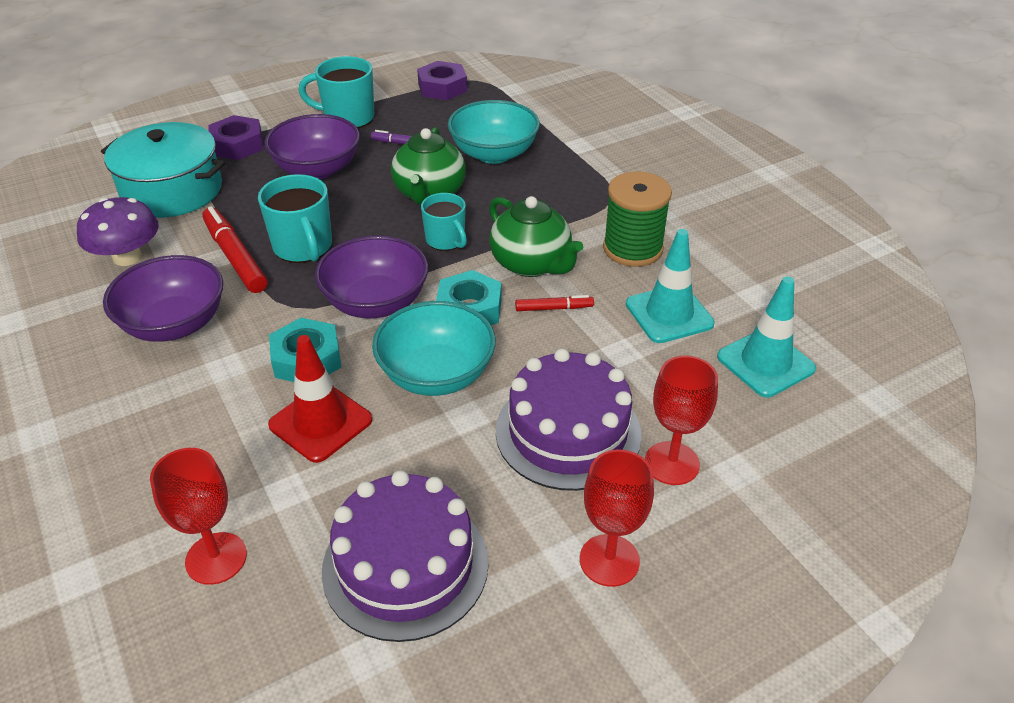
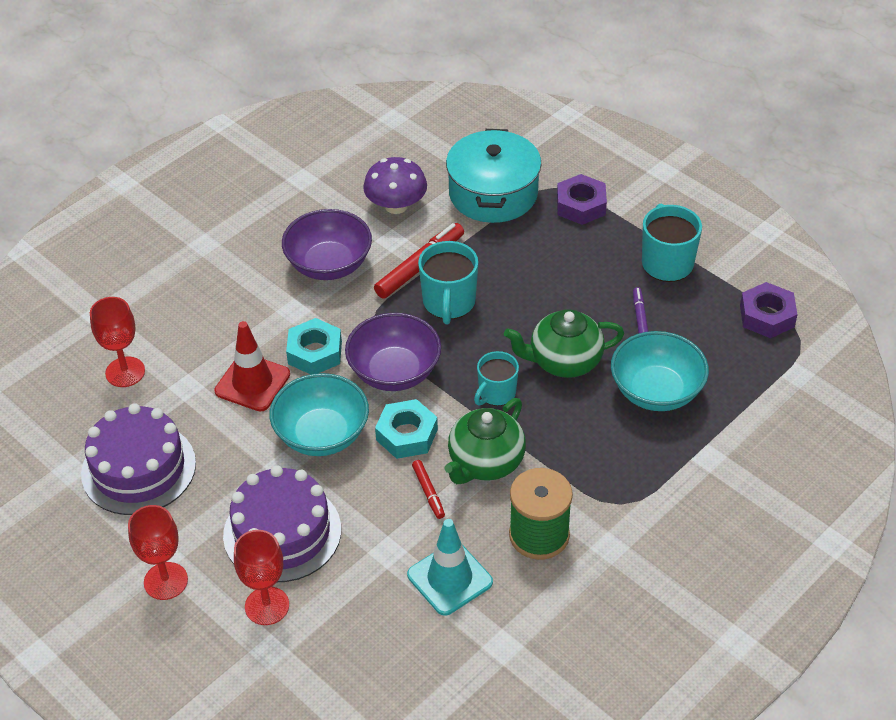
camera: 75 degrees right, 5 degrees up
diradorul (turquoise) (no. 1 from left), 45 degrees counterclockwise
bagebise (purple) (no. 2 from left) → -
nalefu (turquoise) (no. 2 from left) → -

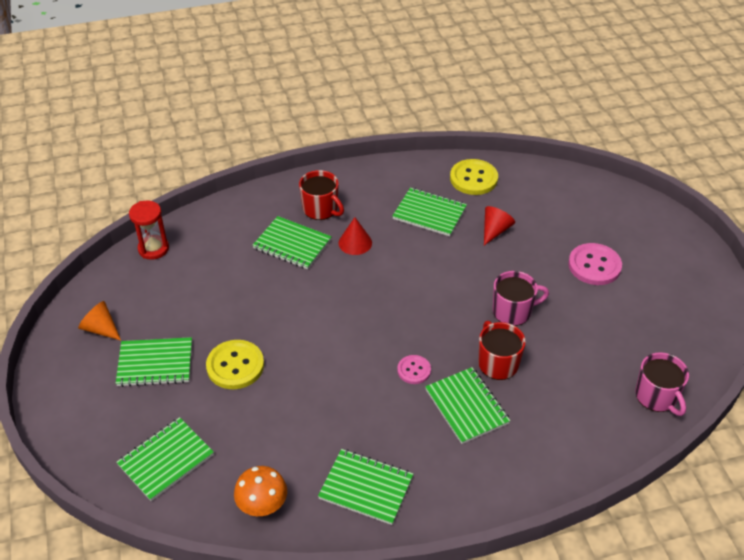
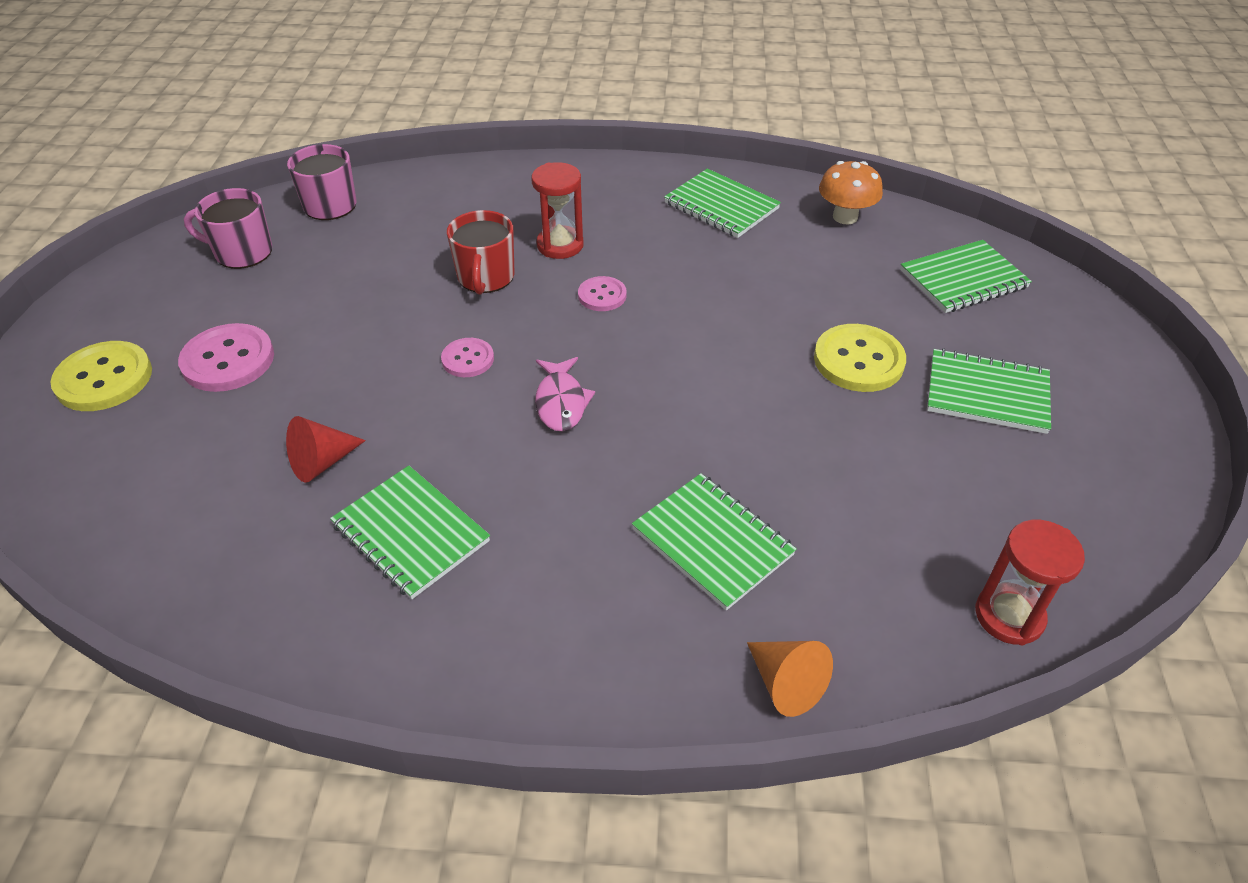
camera: 160 degrees left, 0 degrees up
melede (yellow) (no. 2 from left in the first image) → melede (yellow) (no. 1 from left), shifted
diradorul (pink) (no. 1 from left), shifted
- → melede (pink) (no. 2 from left)
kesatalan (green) (no. 6 from left) → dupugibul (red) (no. 1 from left)
- → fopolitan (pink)
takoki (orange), shifted
diradorul (red) (no. 1 from left) → -
takoki (red) (no. 1 from left) → -

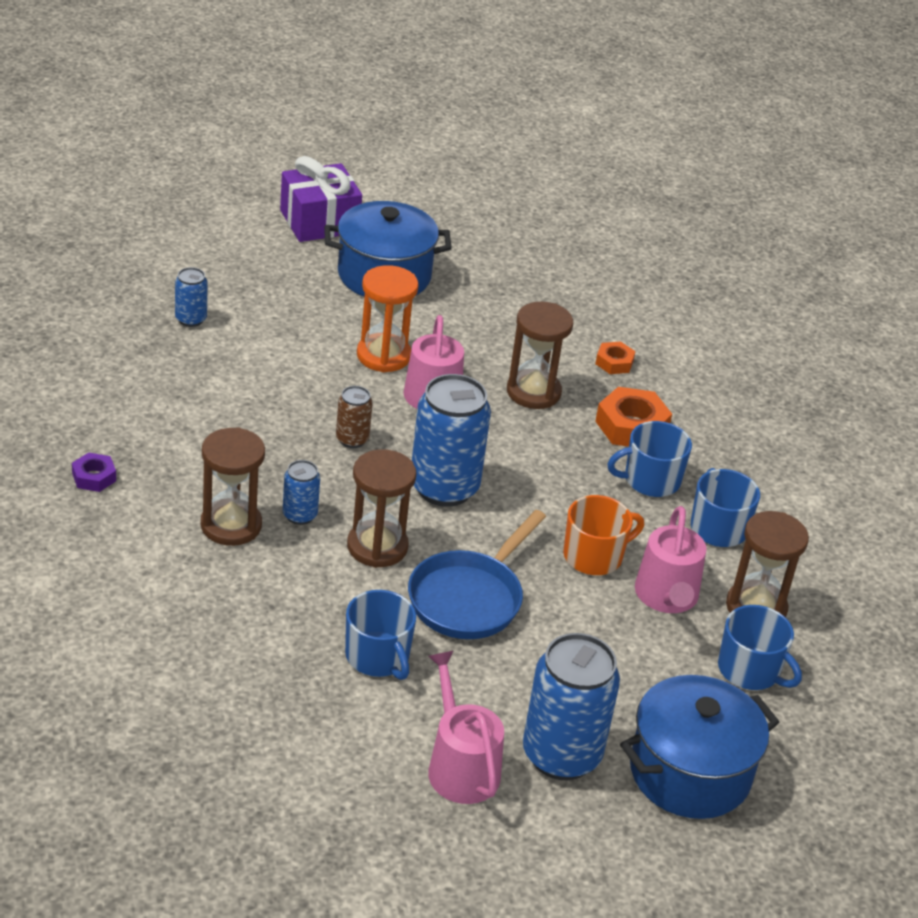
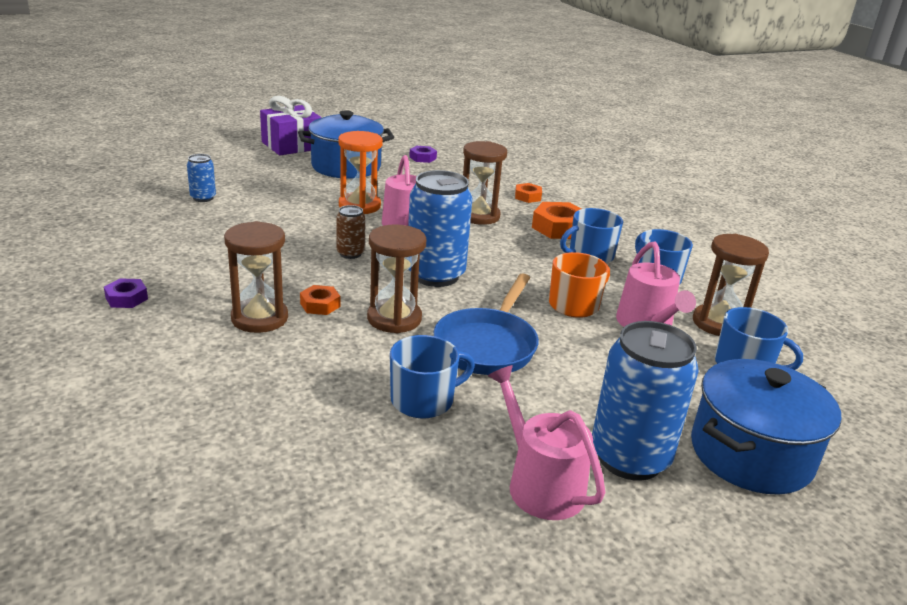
camera: 10 degrees left, 10 degrees down
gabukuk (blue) (no. 2 from left) → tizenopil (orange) (no. 1 from left)
diradorul (blue) (no. 1 from left), 75 degrees counterclockwise
- → tizenopil (purple) (no. 2 from left)

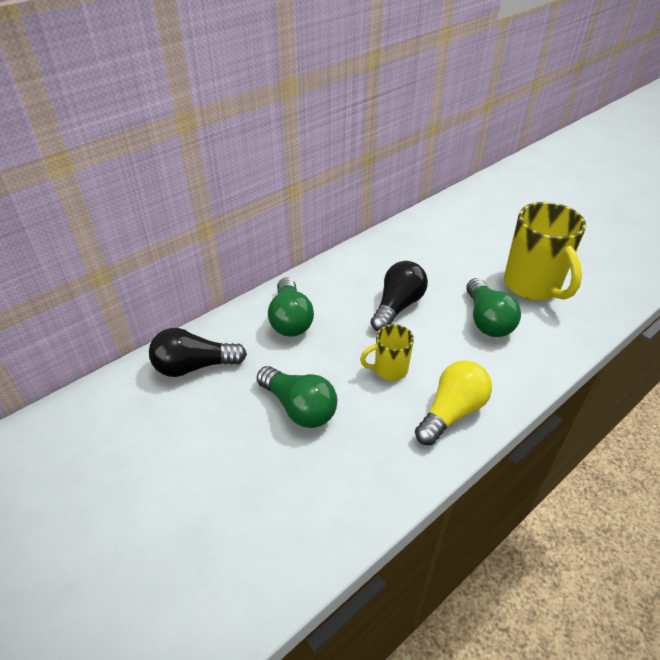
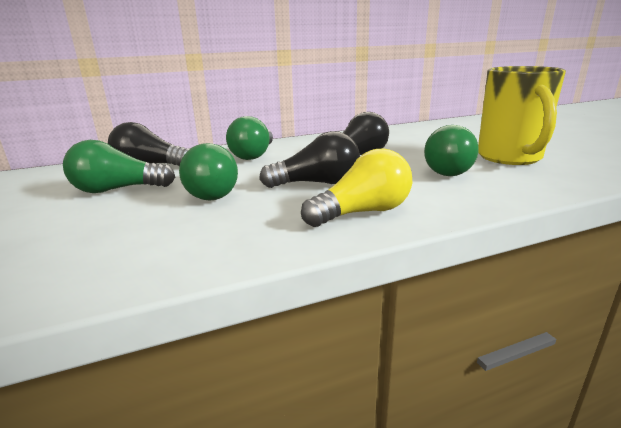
camera: 20 degrees right, 20 degrees down
- → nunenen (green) (no. 1 from left)
diradorul (yellow) (no. 1 from left) → nunenen (black) (no. 2 from left)

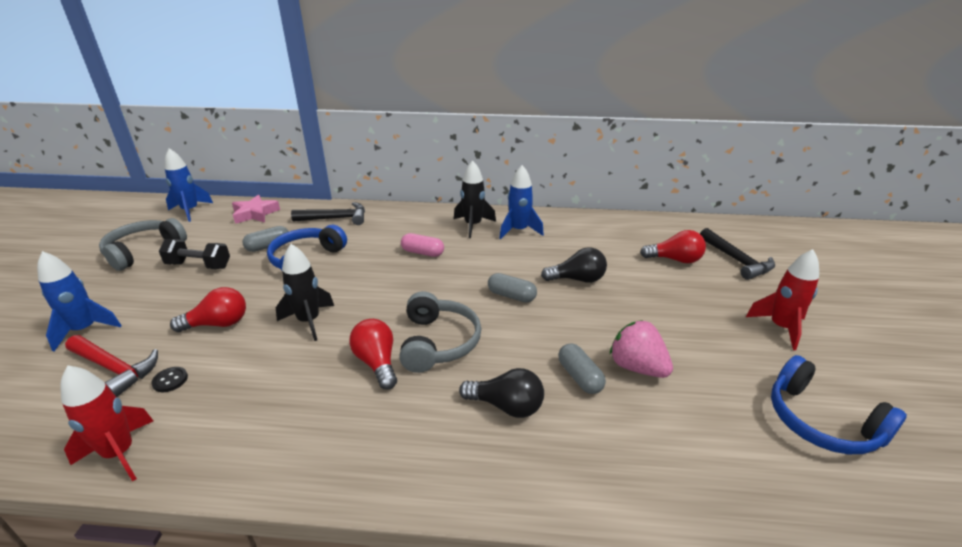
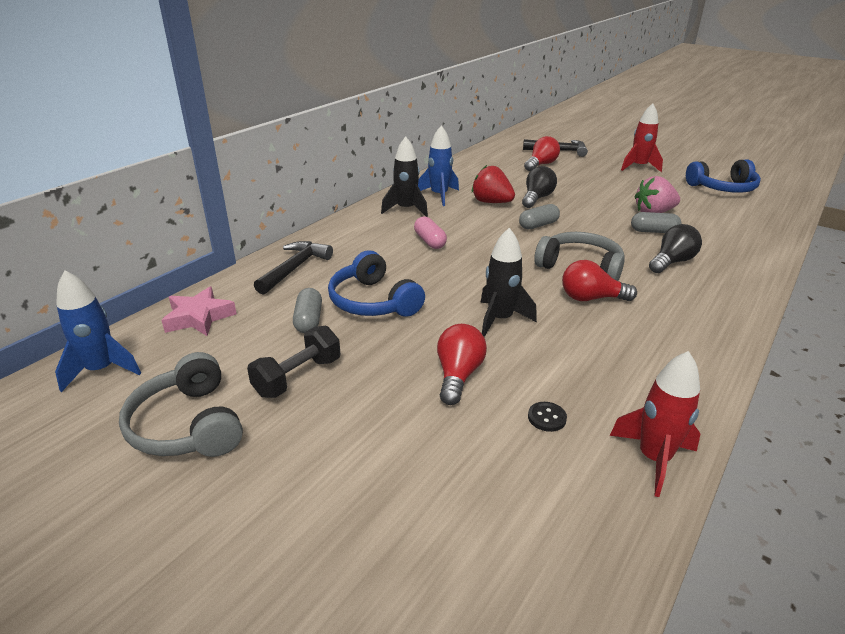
camera: 60 degrees left, 0 degrees up
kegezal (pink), 75 degrees counterclockwise
- → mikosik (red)
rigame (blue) (no. 1 from left) → -
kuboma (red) → -

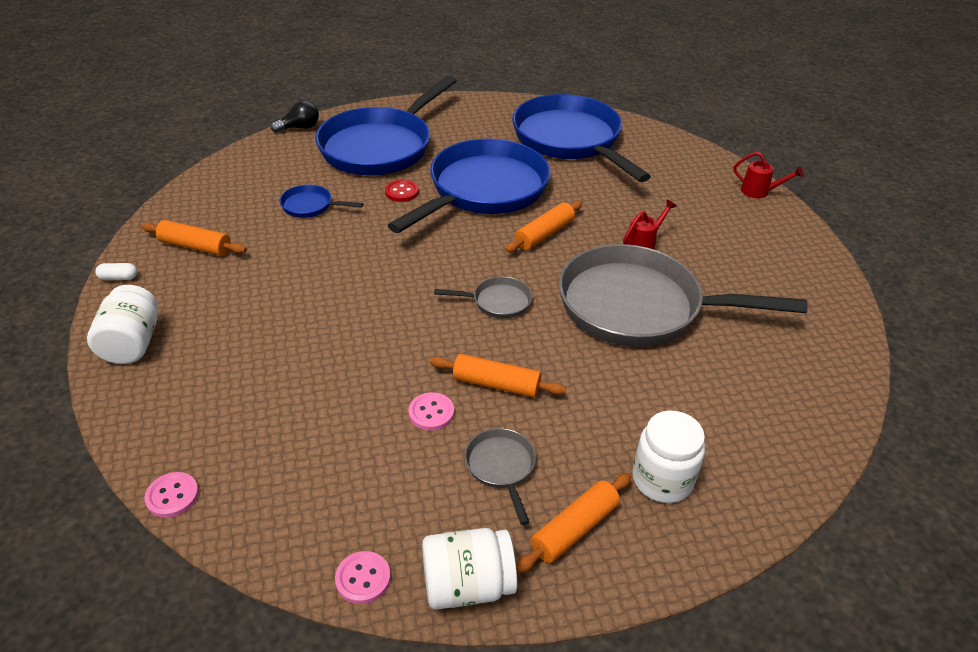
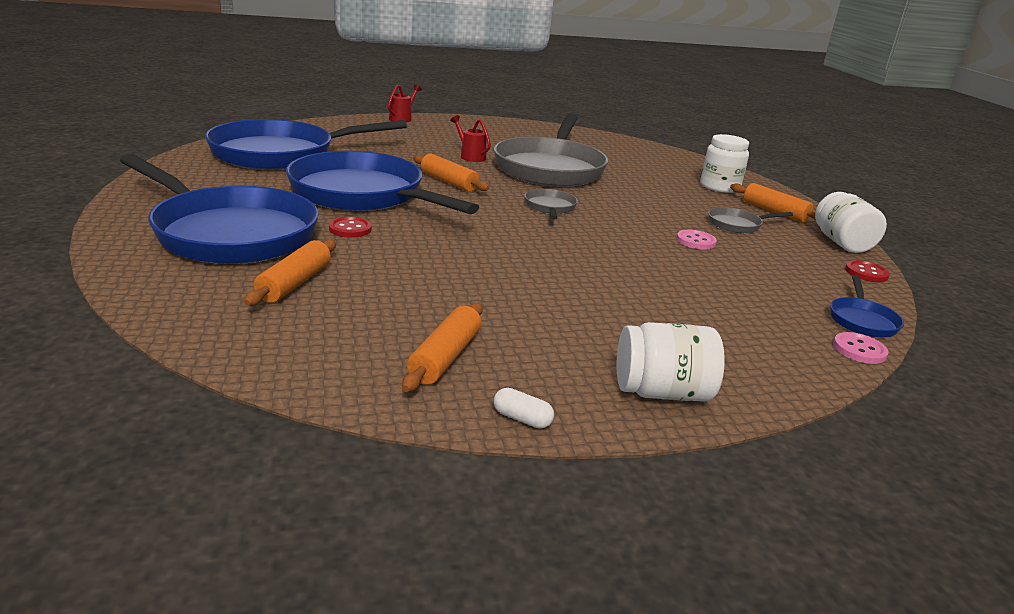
camera: 90 degrees left, 15 degrees down
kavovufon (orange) (no. 2 from left in the first image) → kavovufon (orange) (no. 1 from left), shifted
kegezal (white), 60 degrees counterclockwise
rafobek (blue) (no. 1 from left in the first image) → rafobek (blue) (no. 4 from left), shifted
melede (pink) (no. 2 from left) → melede (red) (no. 2 from left)
nunenen (black) → -

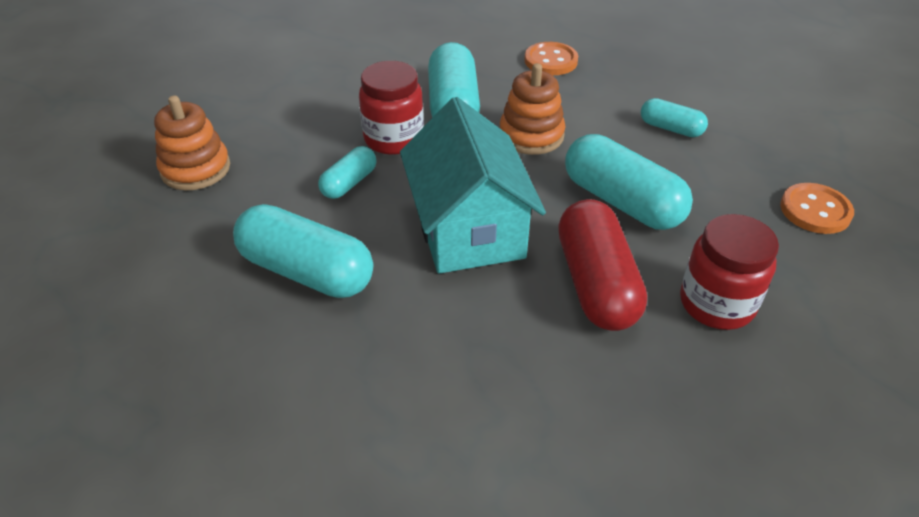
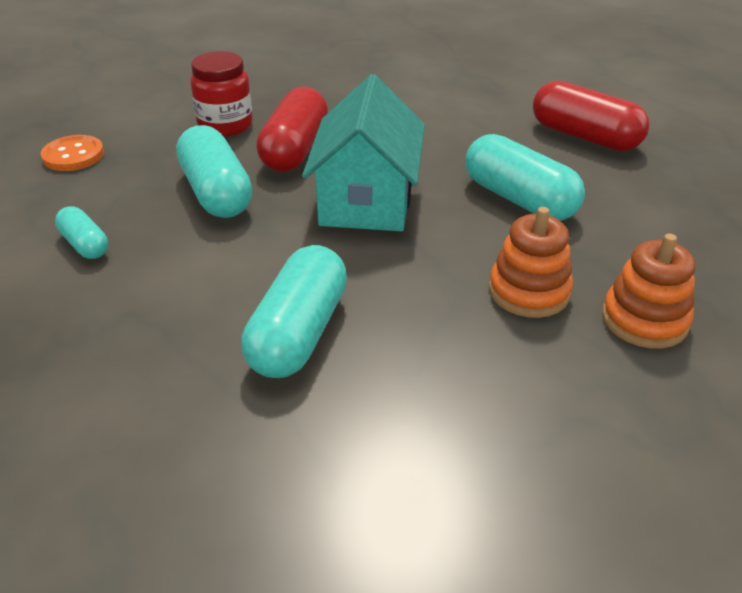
camera: 160 degrees left, 5 degrees down
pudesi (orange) (no. 2 from left in the first image) → pudesi (orange) (no. 1 from left), shifted
- → kegezal (red) (no. 2 from left)
kegezal (turquoise) (no. 2 from left) → -
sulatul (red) (no. 1 from left) → -
melede (orange) (no. 1 from left) → -

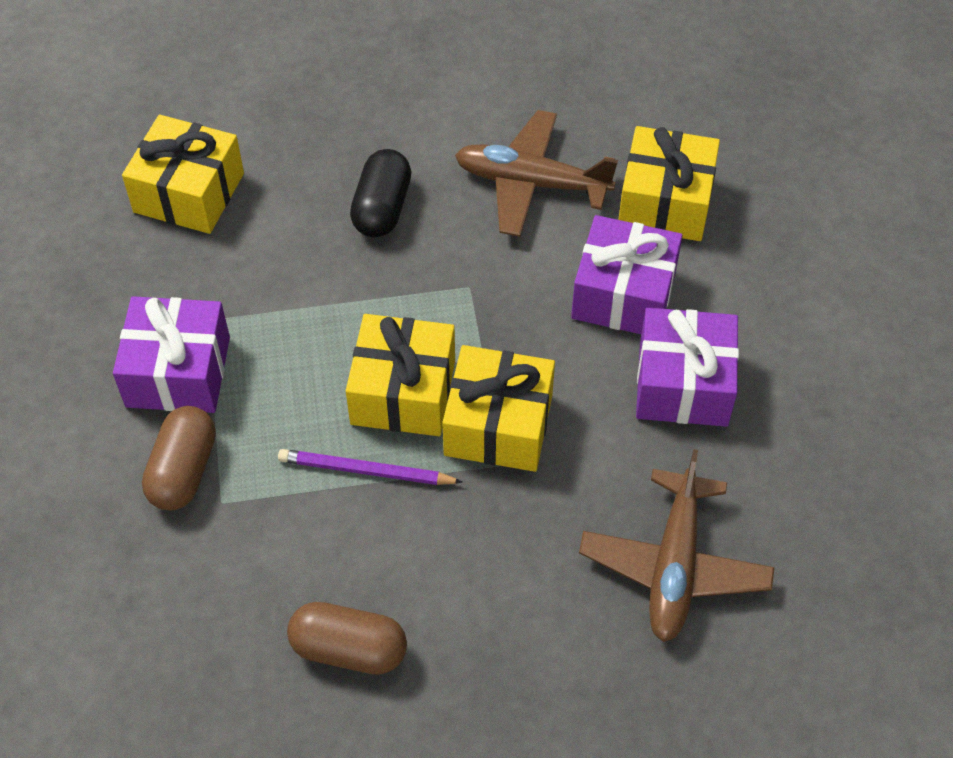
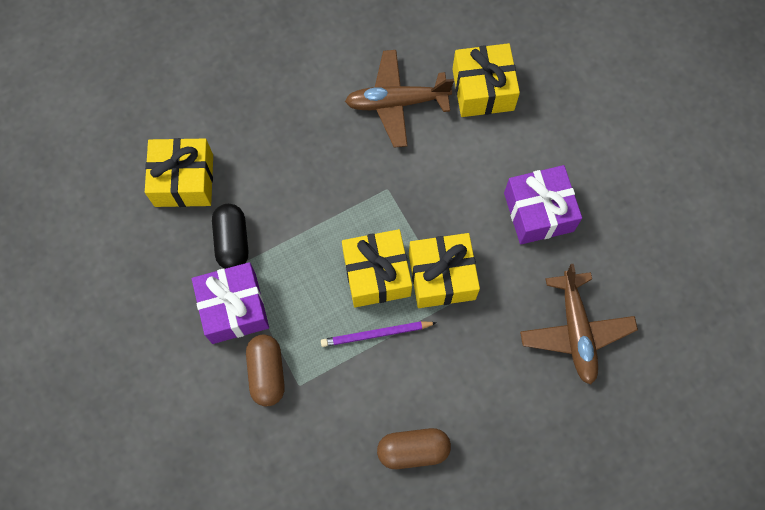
camera: 20 degrees left, 15 degrees up
kegezal (black), shifted
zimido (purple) (no. 2 from left) → -

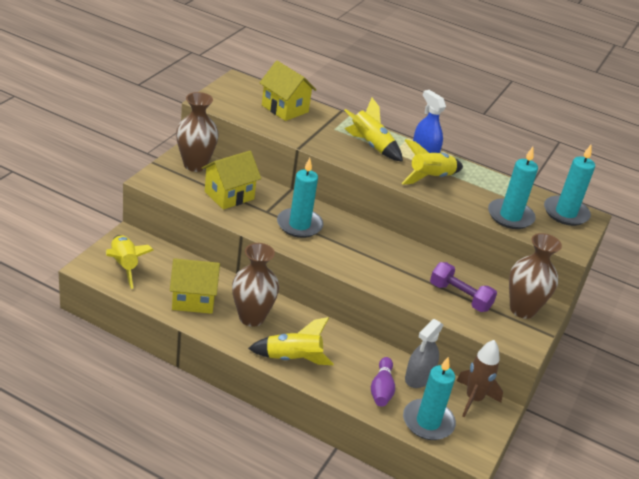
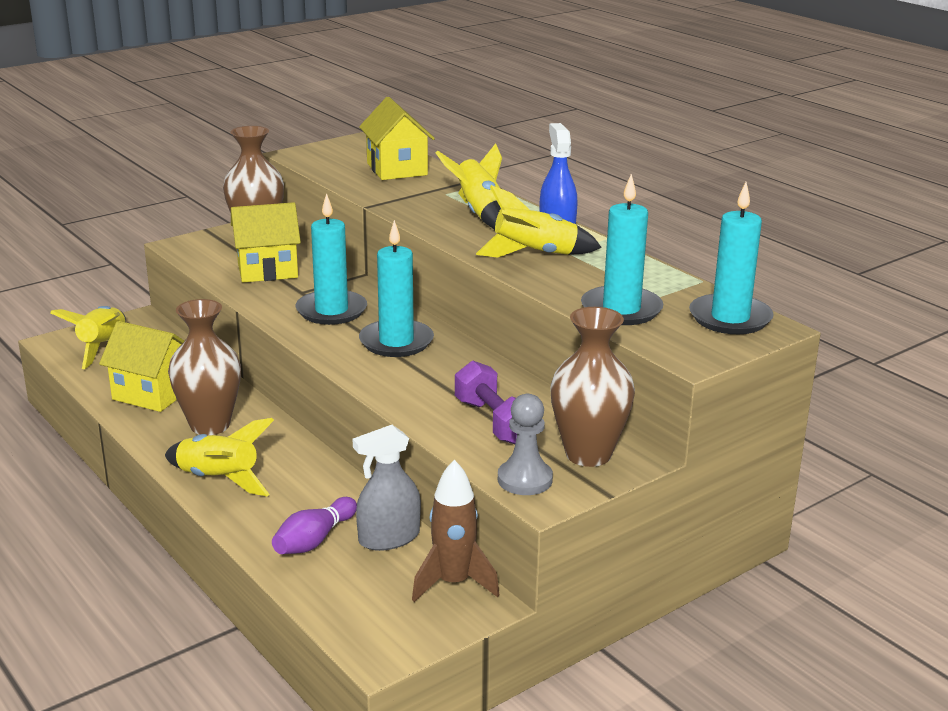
camera: 30 degrees right, 10 degrees down
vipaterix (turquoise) (no. 2 from left), shifted
- → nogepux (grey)

